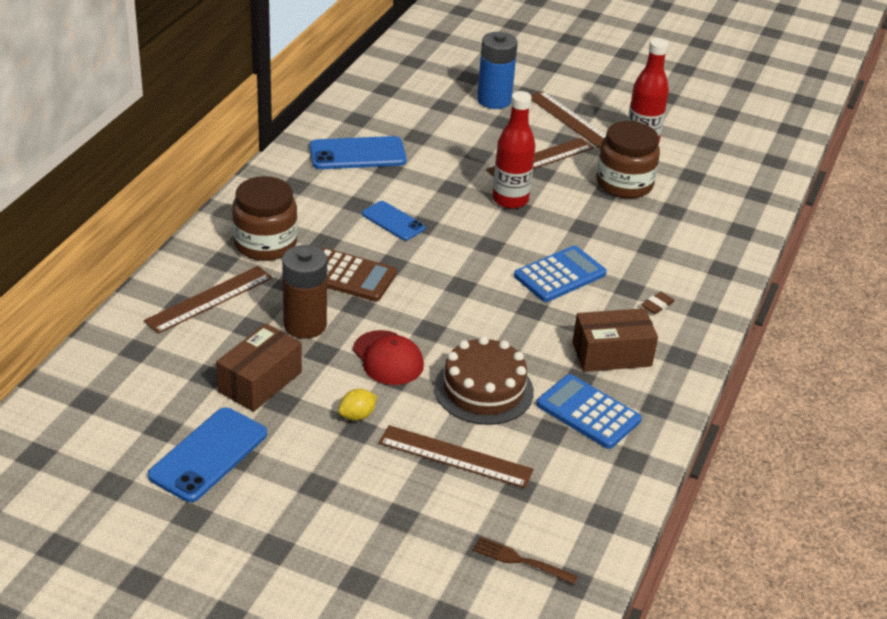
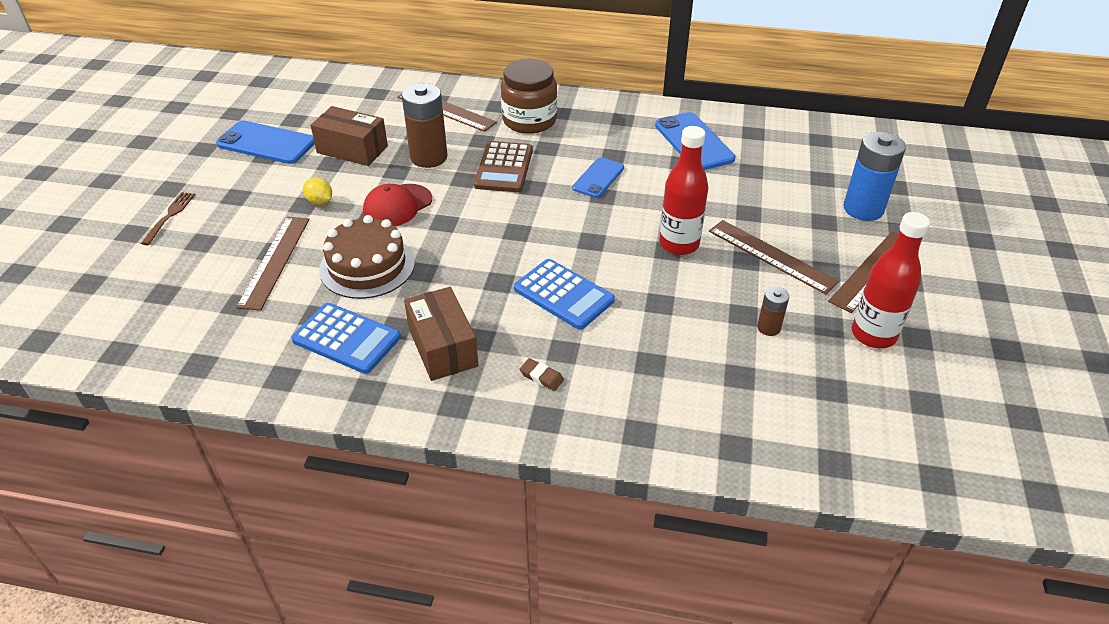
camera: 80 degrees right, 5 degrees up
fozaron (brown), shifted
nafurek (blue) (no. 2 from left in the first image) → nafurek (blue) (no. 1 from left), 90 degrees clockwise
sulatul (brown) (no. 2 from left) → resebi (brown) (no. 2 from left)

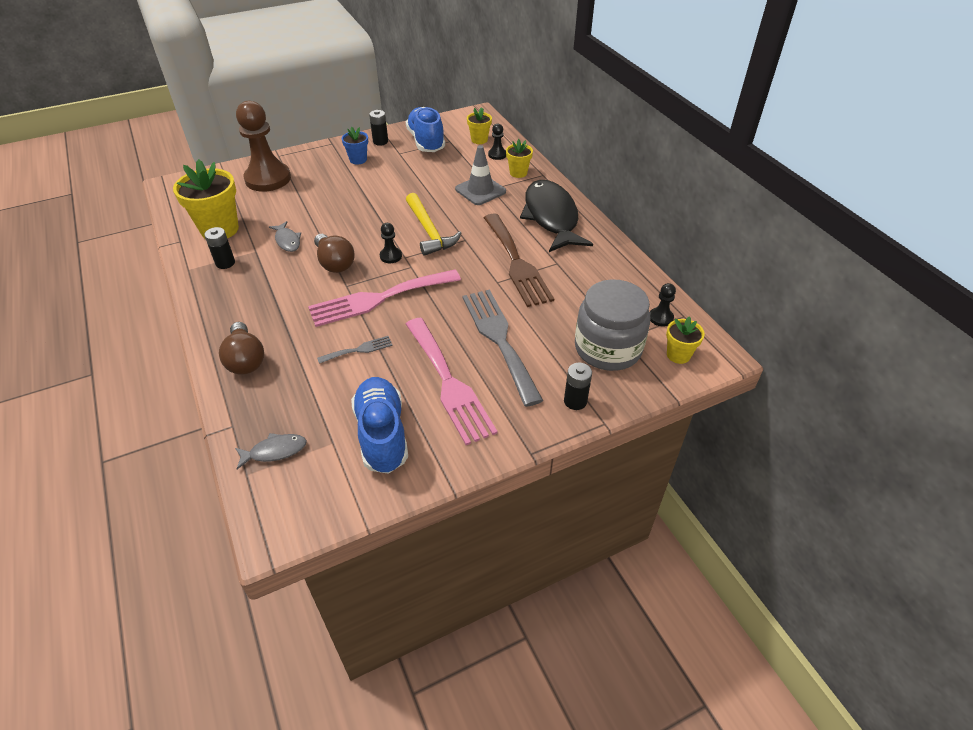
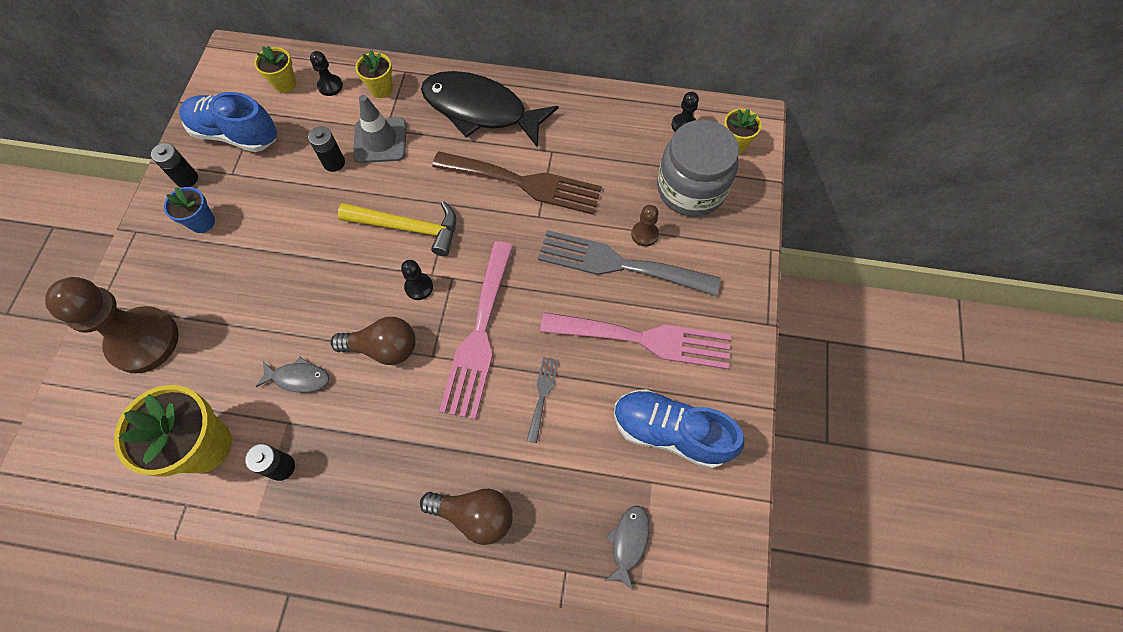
camera: 55 degrees left, 20 degrees up
resebi (black) (no. 3 from left), shifted
- → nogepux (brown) (no. 2 from left)

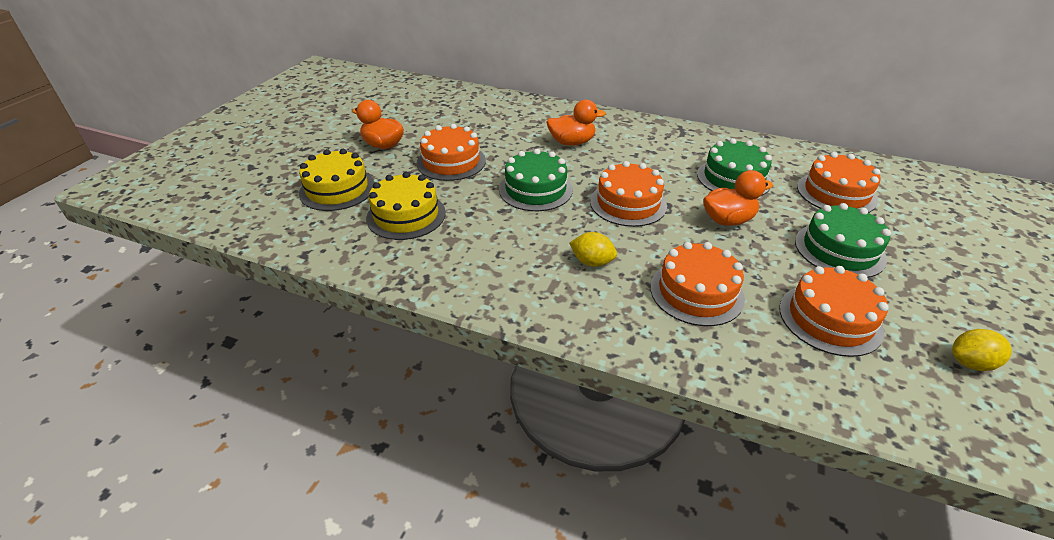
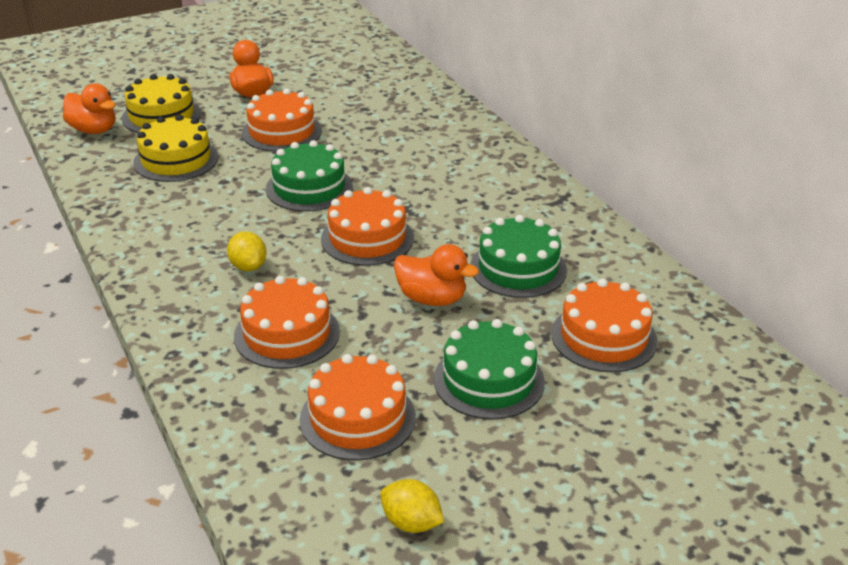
camera: 40 degrees right, 5 degrees down
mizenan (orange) (no. 2 from left in the first image) → mizenan (orange) (no. 1 from left), shifted

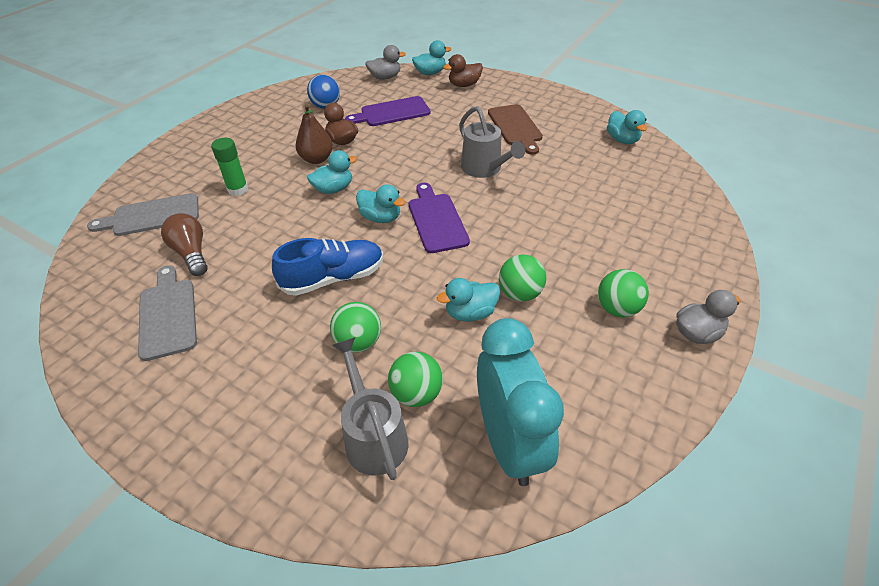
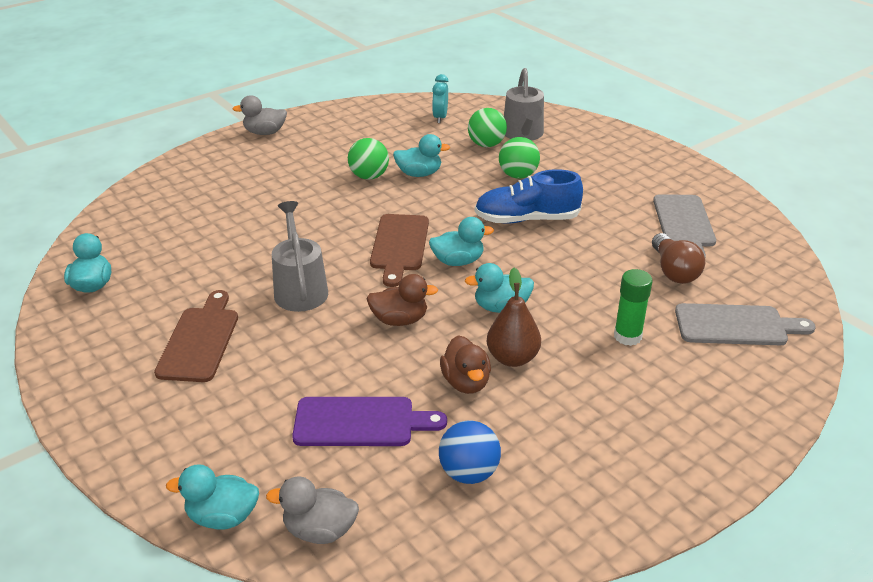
camera: 160 degrees left, 10 degrees down
mizenan (brown) (no. 2 from left in the first image) → mizenan (brown) (no. 1 from left), shifted
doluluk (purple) (no. 2 from left) → doluluk (brown) (no. 2 from left)
mizenan (turquoise) (no. 2 from left in the first image) → mizenan (turquoise) (no. 4 from left), 120 degrees clockwise
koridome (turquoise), x0.45
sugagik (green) (no. 4 from left) → -

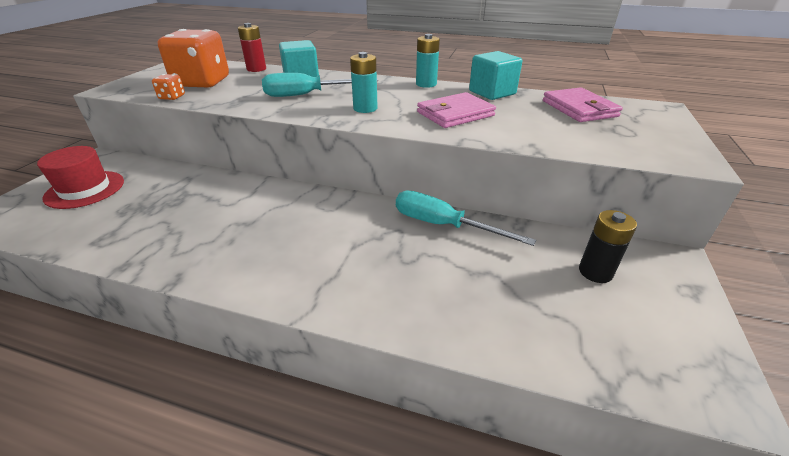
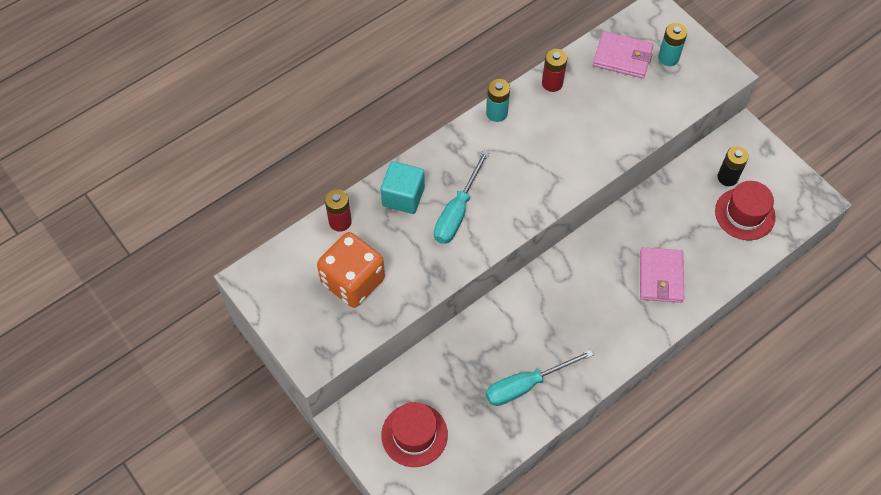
camera: 55 degrees left, 25 degrees up
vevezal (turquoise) (no. 2 from left), shifted
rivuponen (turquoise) (no. 2 from left) → resebi (red) (no. 2 from left)
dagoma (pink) (no. 1 from left in the first image) → dagoma (pink) (no. 2 from left), shifted
resebi (turquoise) (no. 1 from left in the first image) → resebi (turquoise) (no. 2 from left), shifted
- → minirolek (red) (no. 2 from left)
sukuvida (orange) (no. 1 from left) → -

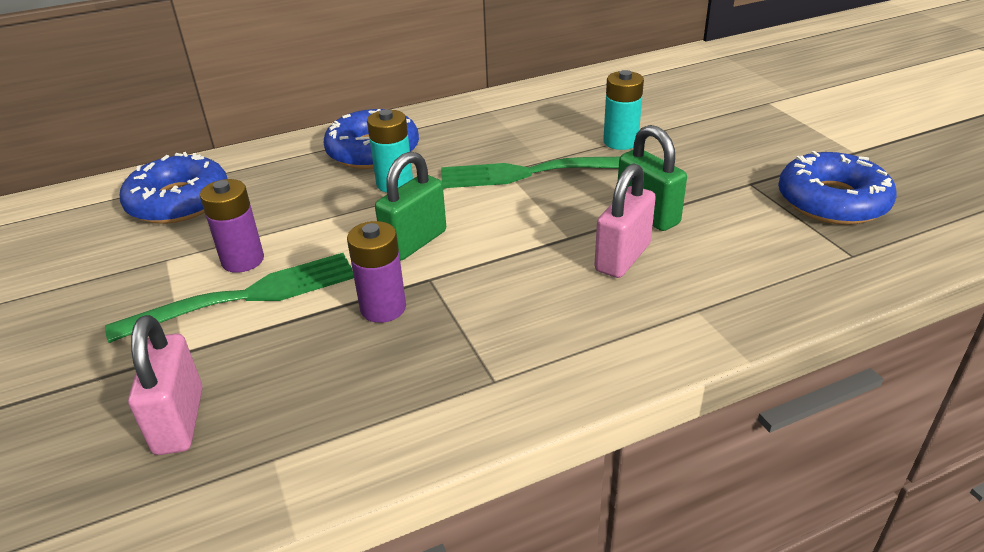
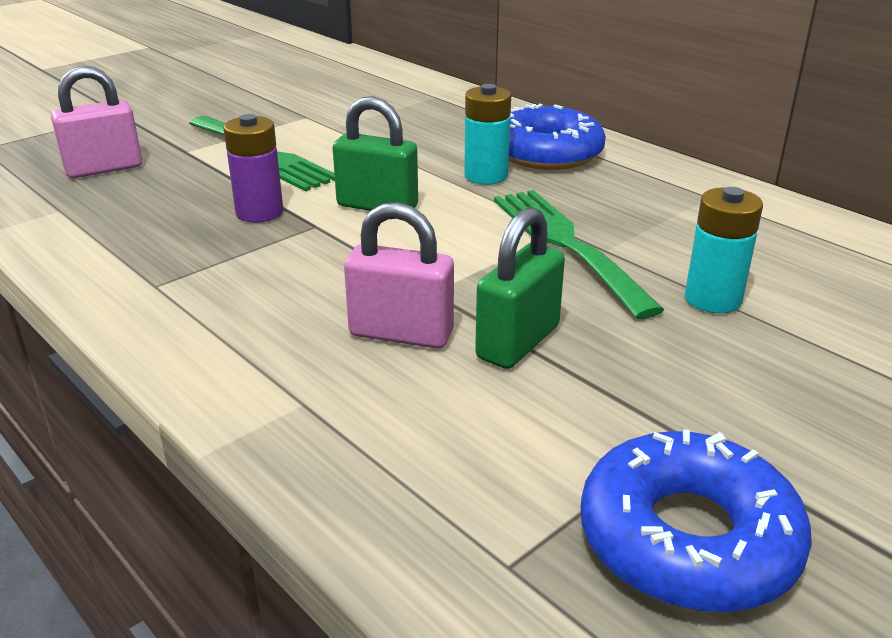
camera: 70 degrees right, 5 degrees down
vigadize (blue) (no. 1 from left) → -
resebi (purple) (no. 1 from left) → -

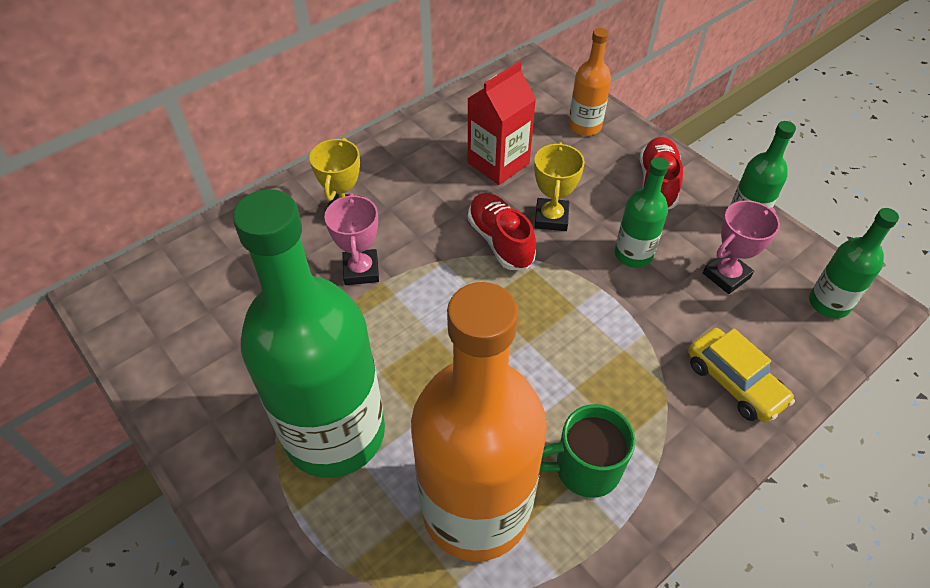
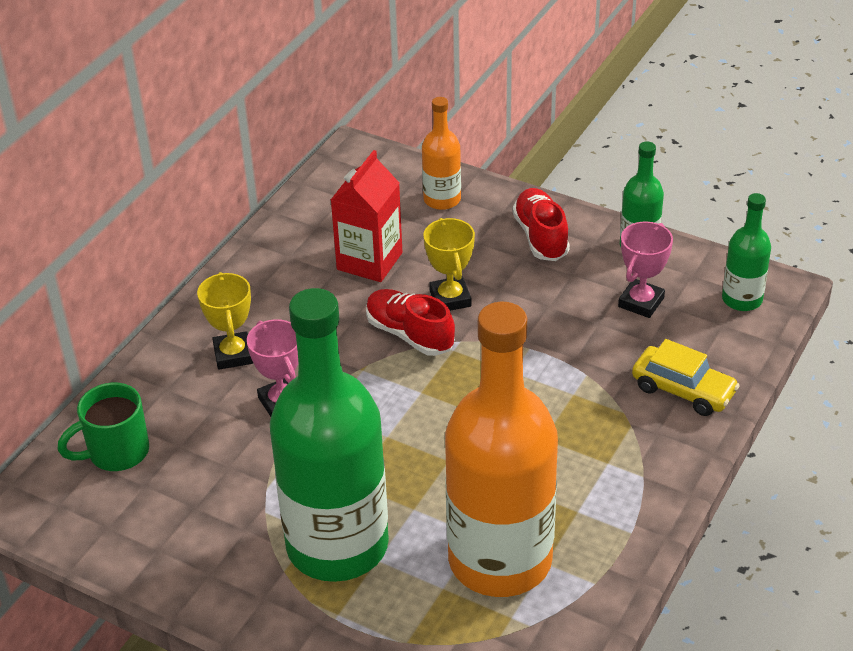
camera: 20 degrees left, 10 degrees down
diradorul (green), shifted
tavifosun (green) (no. 2 from left) → -

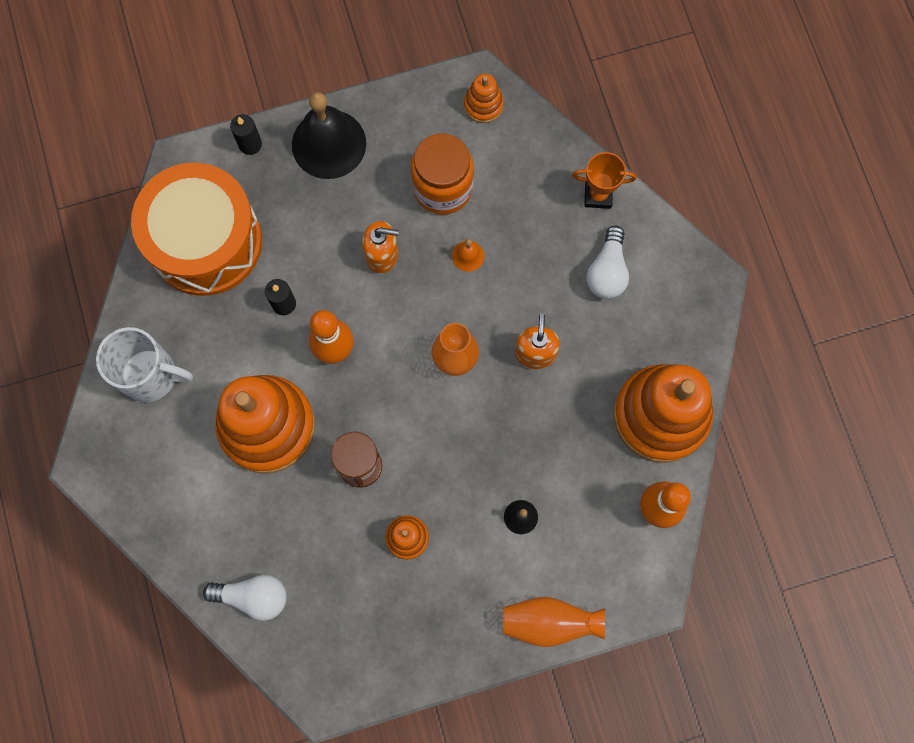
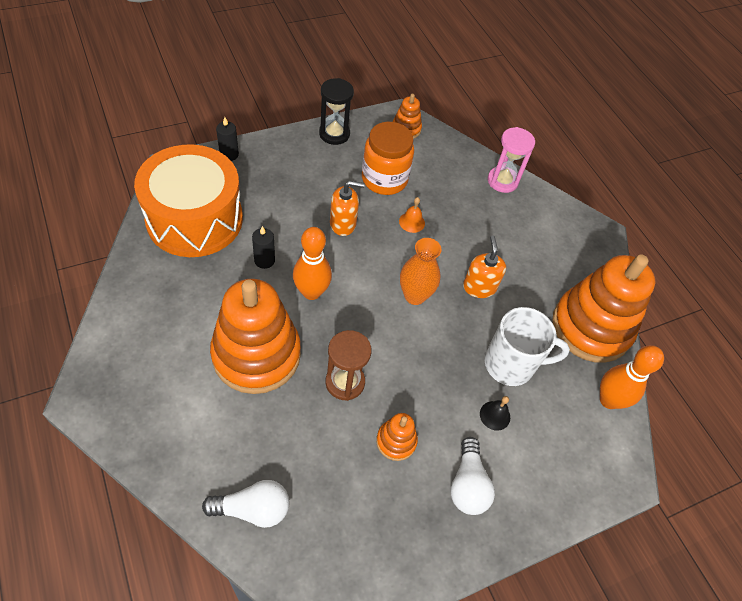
camera: 15 degrees left, 20 degrees down
- → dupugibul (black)
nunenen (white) (no. 2 from left), shifted
diradorul (white), shifted
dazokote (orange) → dupugibul (pink)
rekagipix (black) (no. 1 from left) → -
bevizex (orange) (no. 2 from left) → -

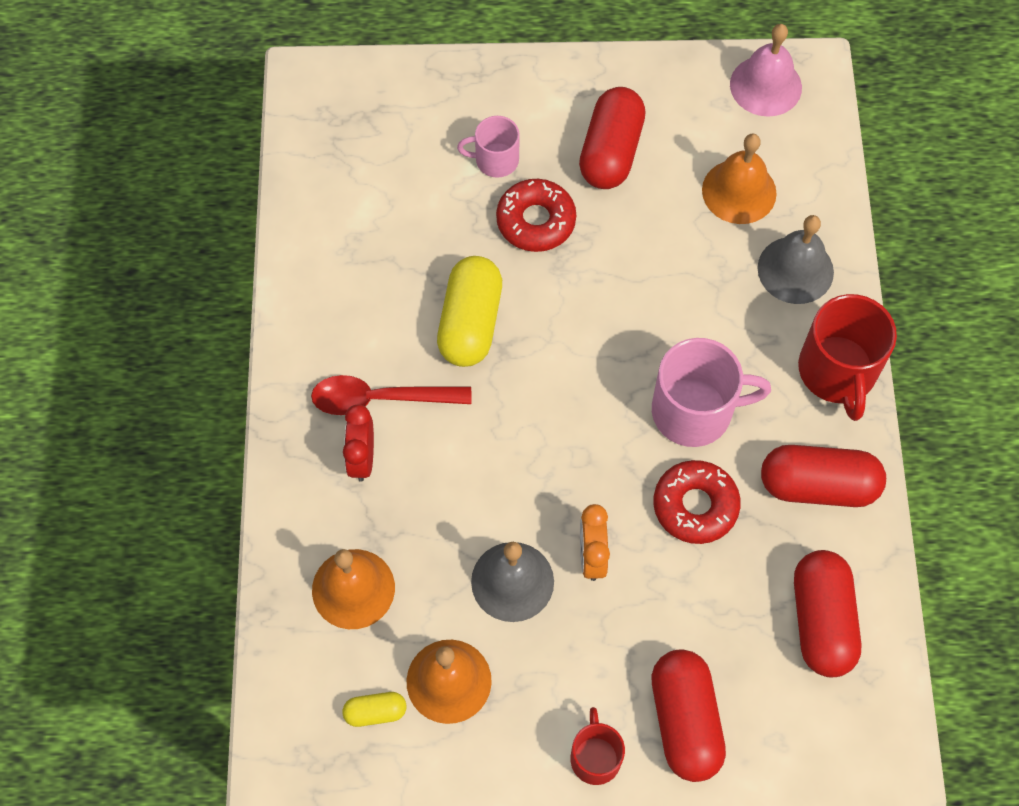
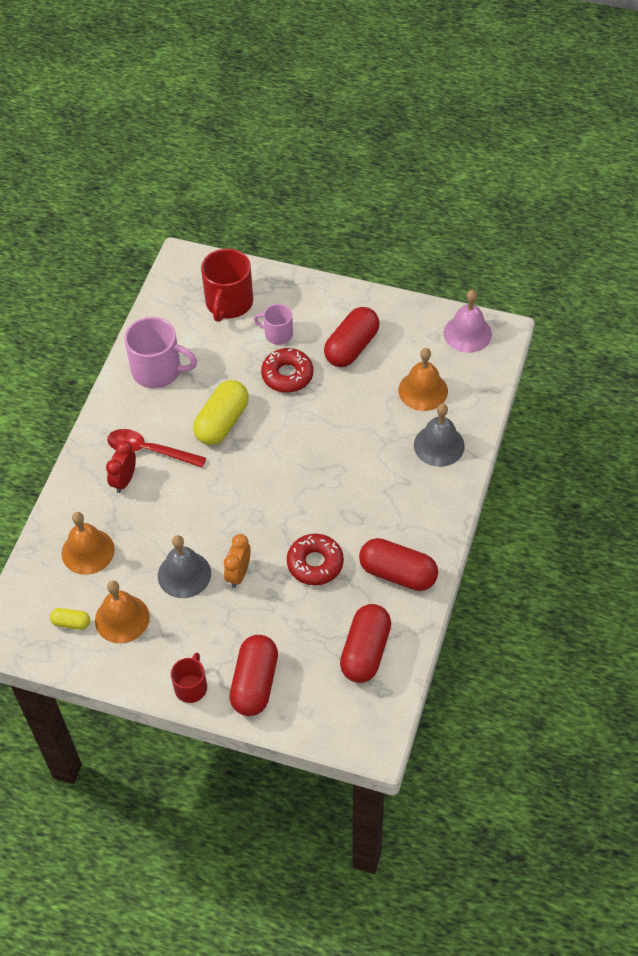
camera: 20 degrees right, 10 degrees down
diradorul (pink) (no. 2 from left in the first image) → diradorul (pink) (no. 1 from left), shifted
diradorul (red) (no. 2 from left), shifted

